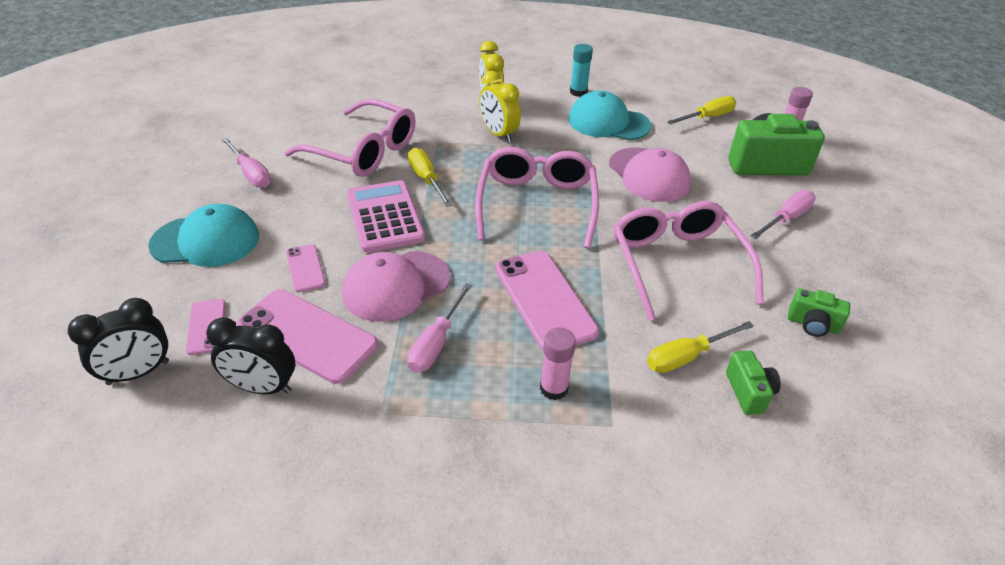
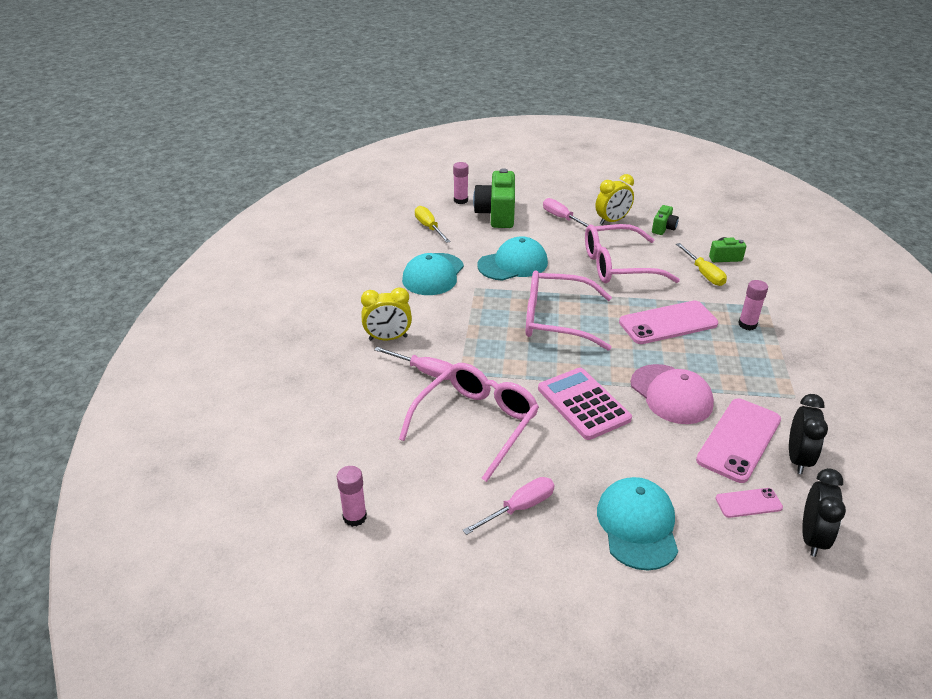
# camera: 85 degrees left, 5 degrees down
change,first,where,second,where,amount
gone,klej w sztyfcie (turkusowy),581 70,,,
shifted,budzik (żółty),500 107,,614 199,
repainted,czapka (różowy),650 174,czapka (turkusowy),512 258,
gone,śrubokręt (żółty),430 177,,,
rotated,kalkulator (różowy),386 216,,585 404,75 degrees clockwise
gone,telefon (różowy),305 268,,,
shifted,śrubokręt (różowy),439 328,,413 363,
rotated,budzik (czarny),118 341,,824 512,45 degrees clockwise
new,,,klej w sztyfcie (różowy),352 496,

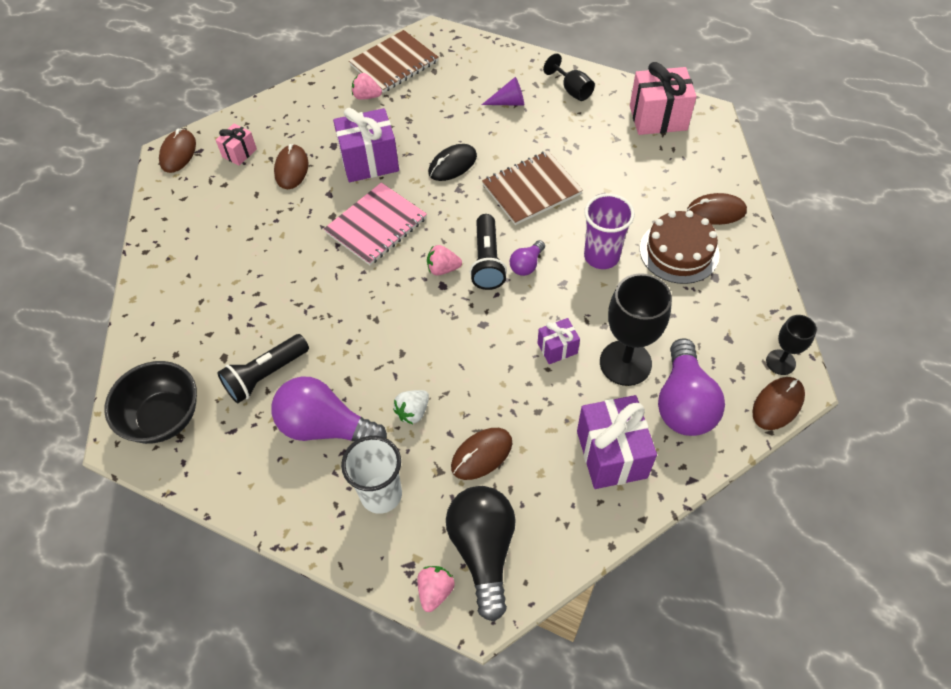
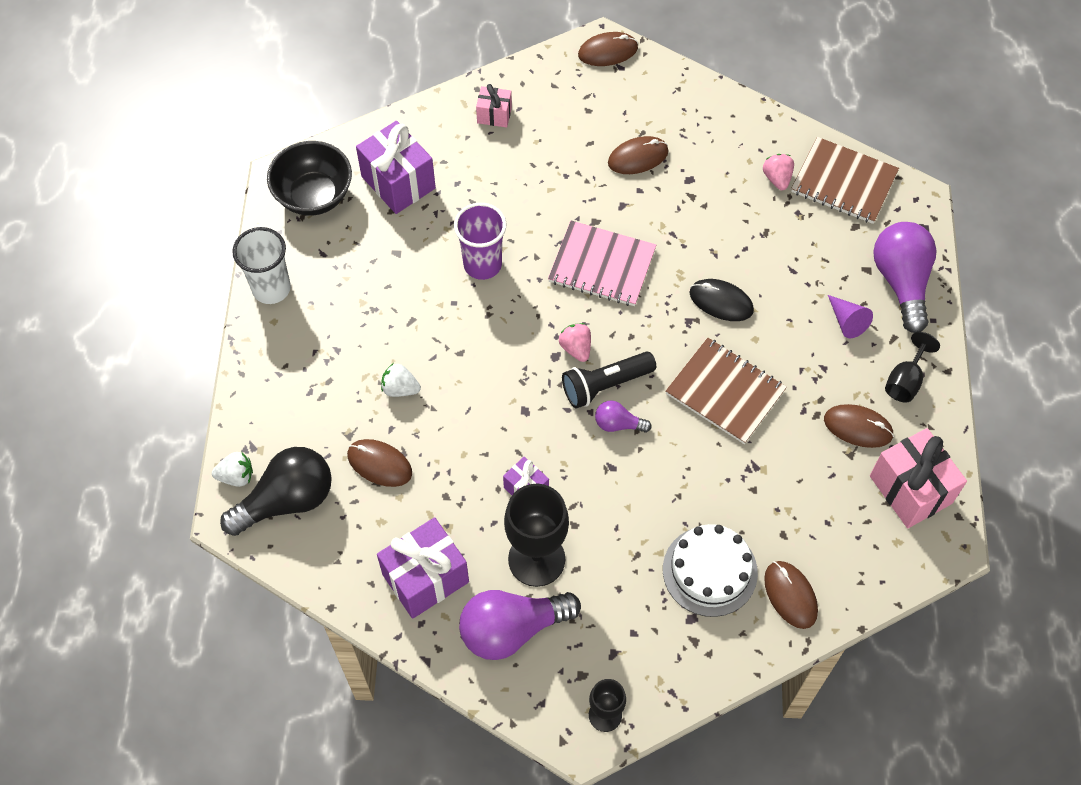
# camera: 65 degrees right, 5 degrees up
change,first,where,second,where,amount
shifted,prezent (fioletowy),366 145,,396 167,
shifted,prezent (różowy),236 145,,494 105,
shifted,szklanka (fioletowy),609 231,,480 241,
repainted,tort (brązowy),680 247,tort (biały),710 570,
gone,latarka (czarny),263 368,,,
shifted,żarówka (fioletowy),329 408,,905 277,
shifted,myszka (brązowy),778 403,,859 426,
shifted,szklanka (biały),371 475,,261 265,
repainted,truskawka (różowy),436 589,truskawka (biały),232 469,

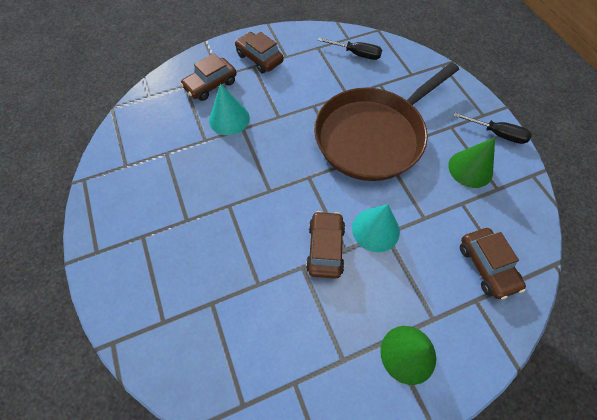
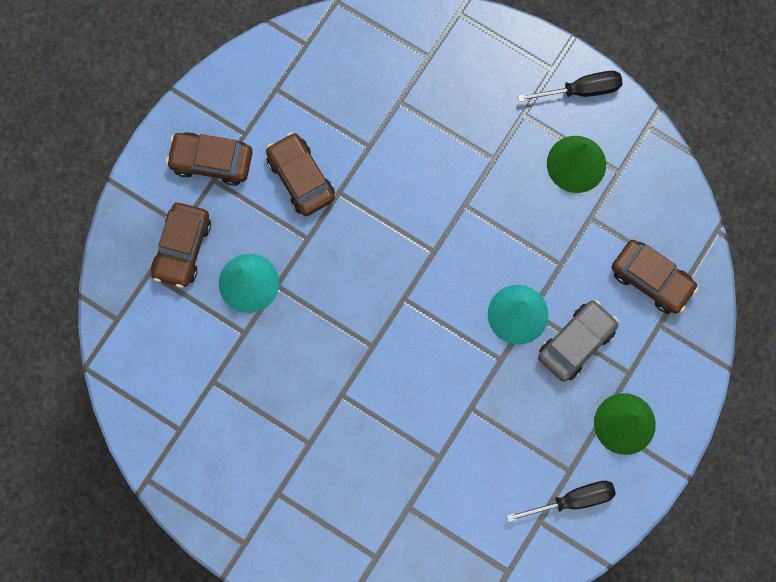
# camera: 35 degrees left, 15 degrees up
change,first,where,second,where,amount
shifted,śrubokręt (czarny),350 49,,561 501,
gone,patelnia (brązowy),386 121,,,
shifted,samochód (brązowy),325 245,,300 174,
new,,,samochód (szary),578 341,

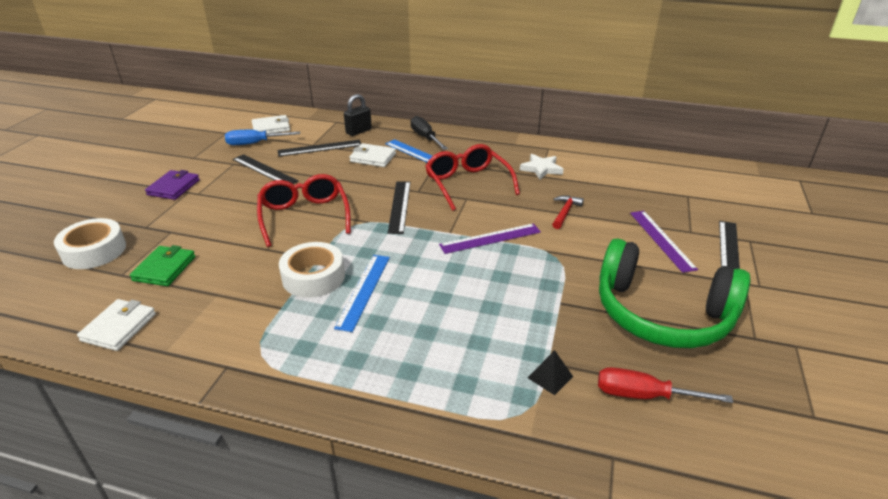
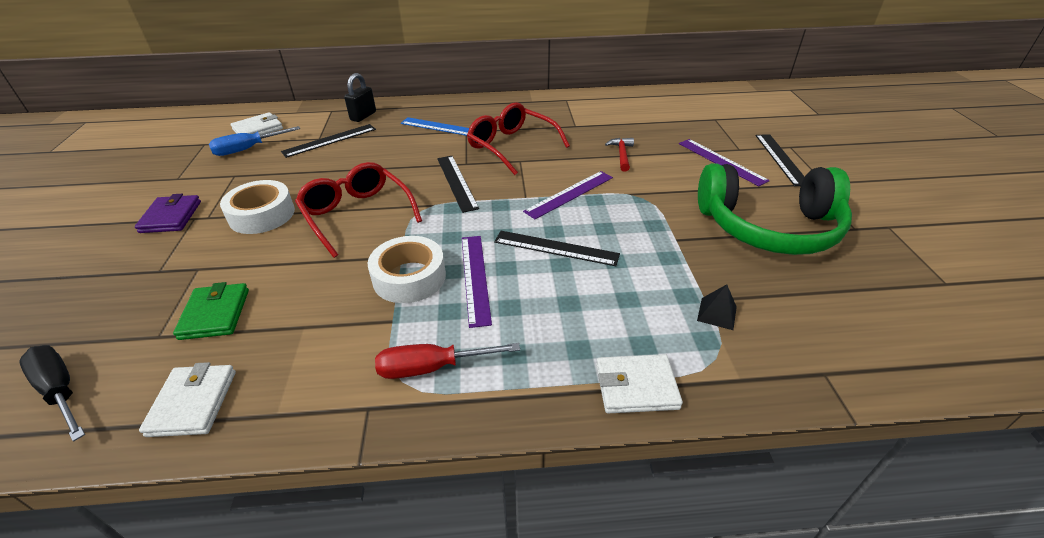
# camera: 20 degrees left, 5 degrees up
change,first,where,second,where,amount
shifted,śrubokręt (czarny),429 133,,52 393,
shifted,portfel (biały),372 155,,639 383,
shifted,linijka (czarny),265 169,,557 248,
gone,gwiazda (biały),542 167,,,
shifted,taśma klejąca (biały),90 243,,257 207,
repainted,linijka (niebieski),362 293,linijka (fioletowy),477 282,
shifted,śrubokręt (czerwony),665 385,,447 361,

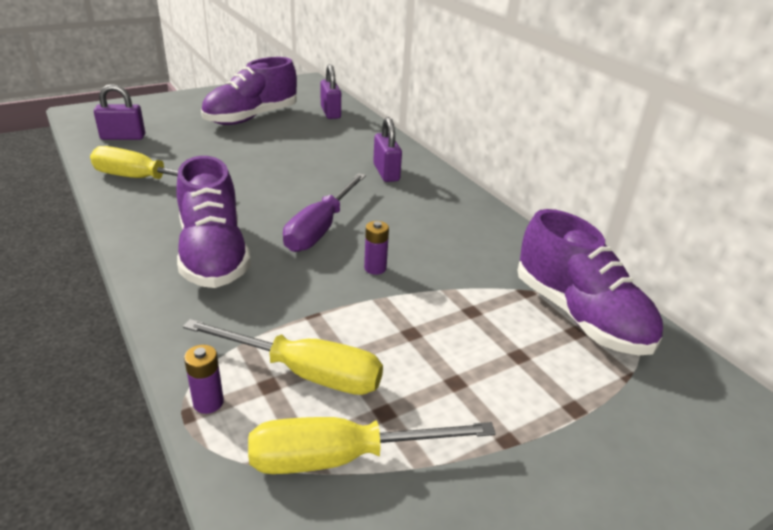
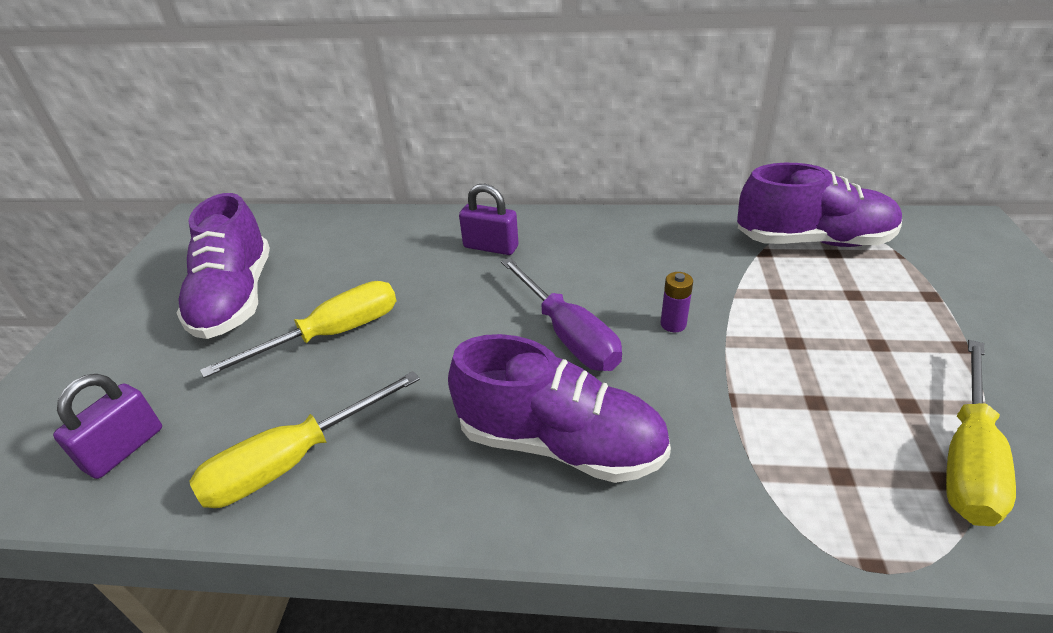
# camera: 50 degrees left, 5 degrees up
change,first,where,second,where,amount
gone,kłódka (fioletowy),330 91,,,
shifted,śrubokręt (żółty),283 357,,298 329,
gone,bateria (fioletowy),204 379,,,

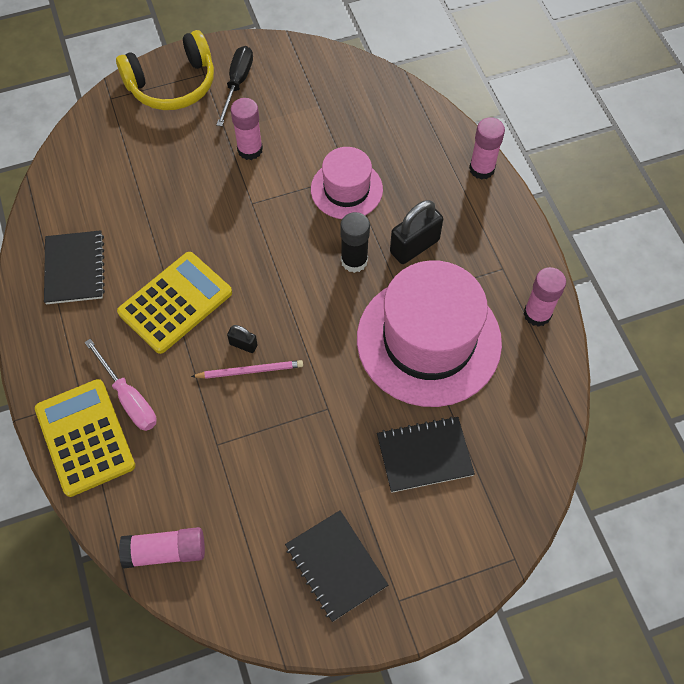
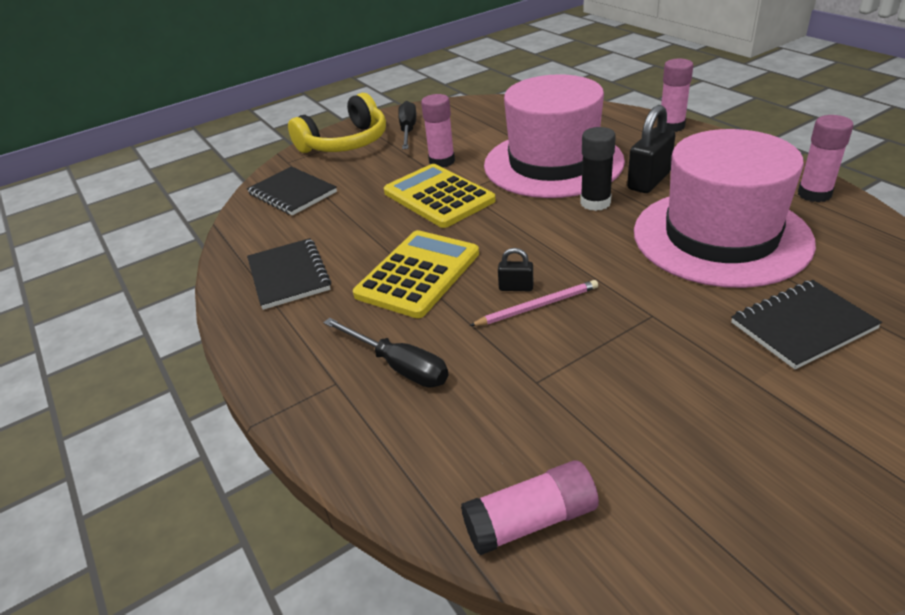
# camera: 10 degrees left, 25 degrees down
change,first,where,second,where,amount
scaled,kapelusz (różowy),347 183,,554 136,x1.84
repainted,śrubokręt (różowy),120 385,śrubokręt (czarny),385 353,
shifted,kalkulator (żółty),85 438,,440 196,
shifted,zeszyt (czarny),336 566,,292 191,

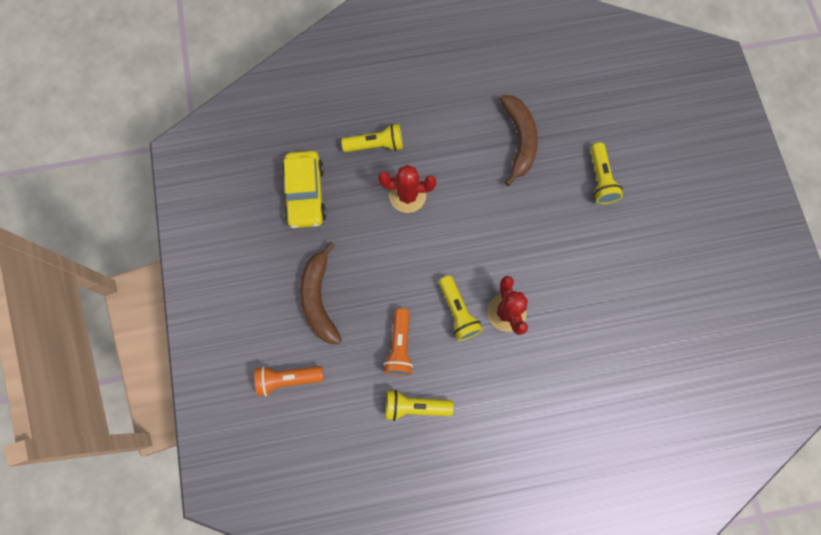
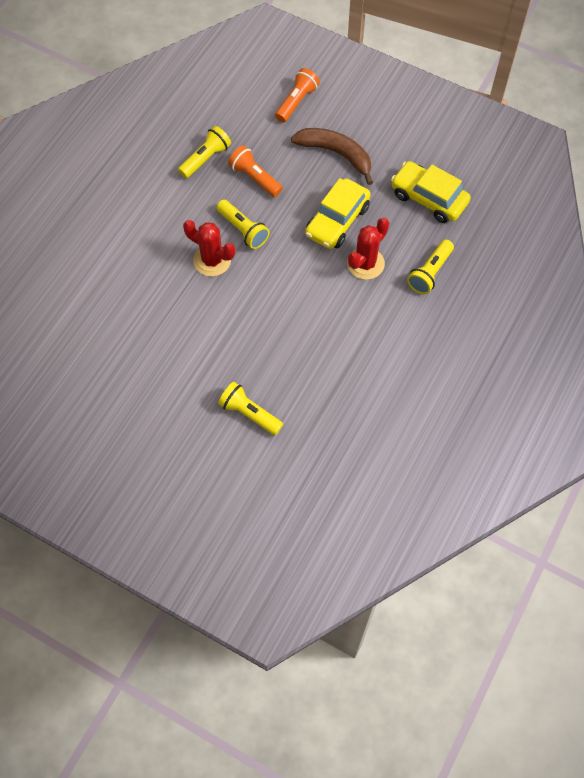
# camera: 130 degrees right, 10 degrees down
change,first,where,second,where,amount
gone,banan (brązowy),518 140,,,
rotated,latarka (żółty),461 308,,242 224,150 degrees counterclockwise
new,,,samochód (żółty),338 213,

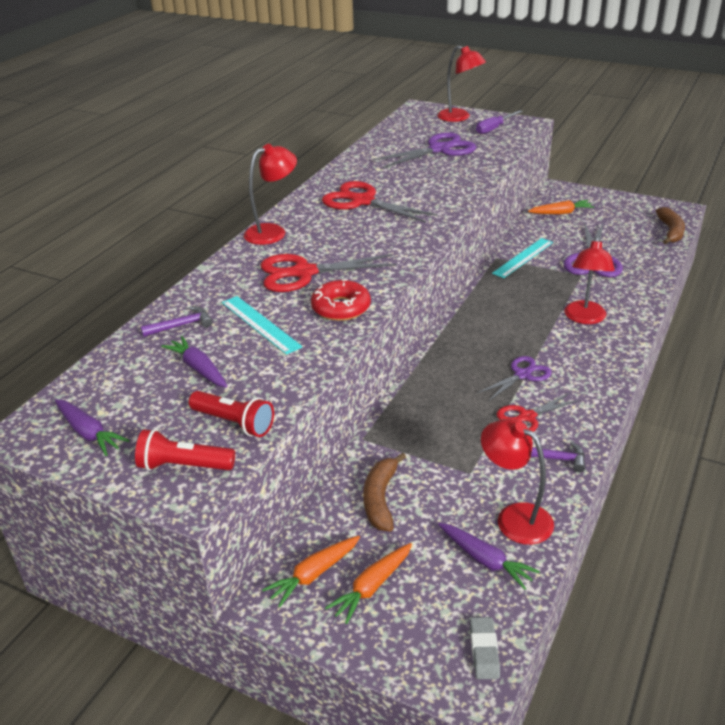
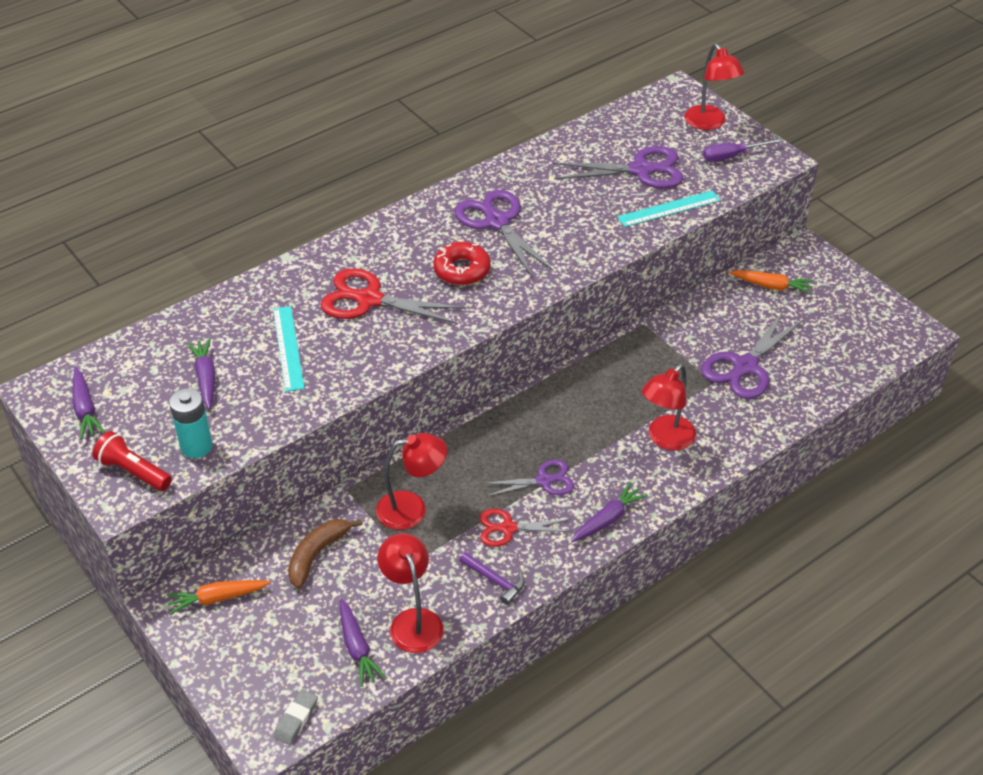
# camera: 25 degrees right, 10 degrees up
change,first,where,second,where,amount
shifted,lampka (czerwony),270 194,,411 481,
repainted,nożyczki (czerwony),379 202,nożyczki (fioletowy),504 233,
gone,banan (brązowy),670 225,,,
shifted,linijka (turkusowy),522 258,,668 208,
shifted,donut (czerwony),341 300,,462 263,
gone,młotek (fioletowy),176 321,,,
swapped,latarka (czerwony),231 414,bateria (turkusowy),190 423,
gone,marchewka (pomarańczowy),368 583,,,
new,,,marchewka (fioletowy),609 512,

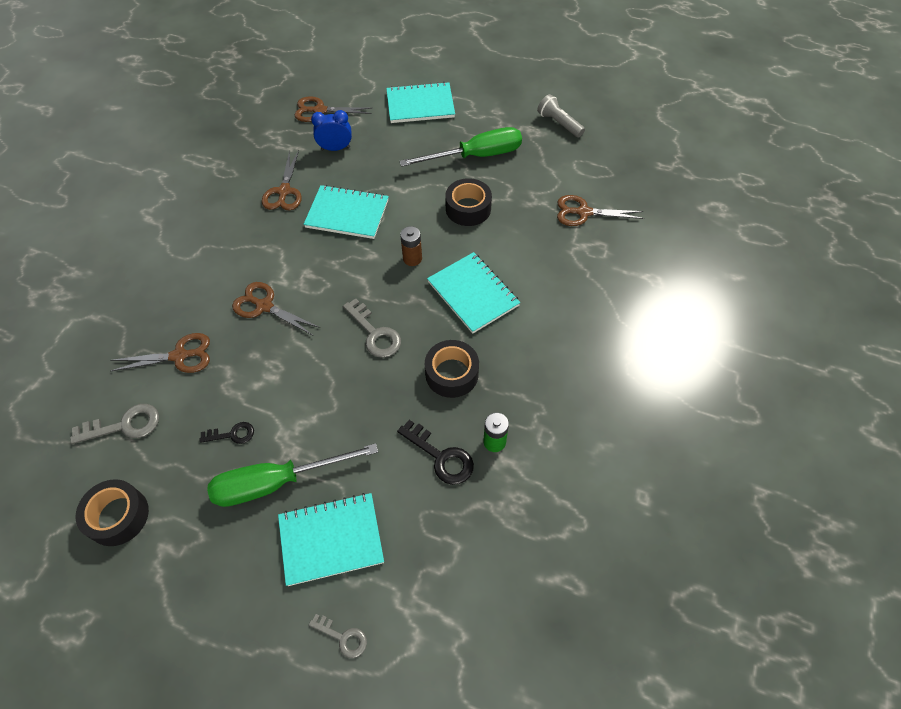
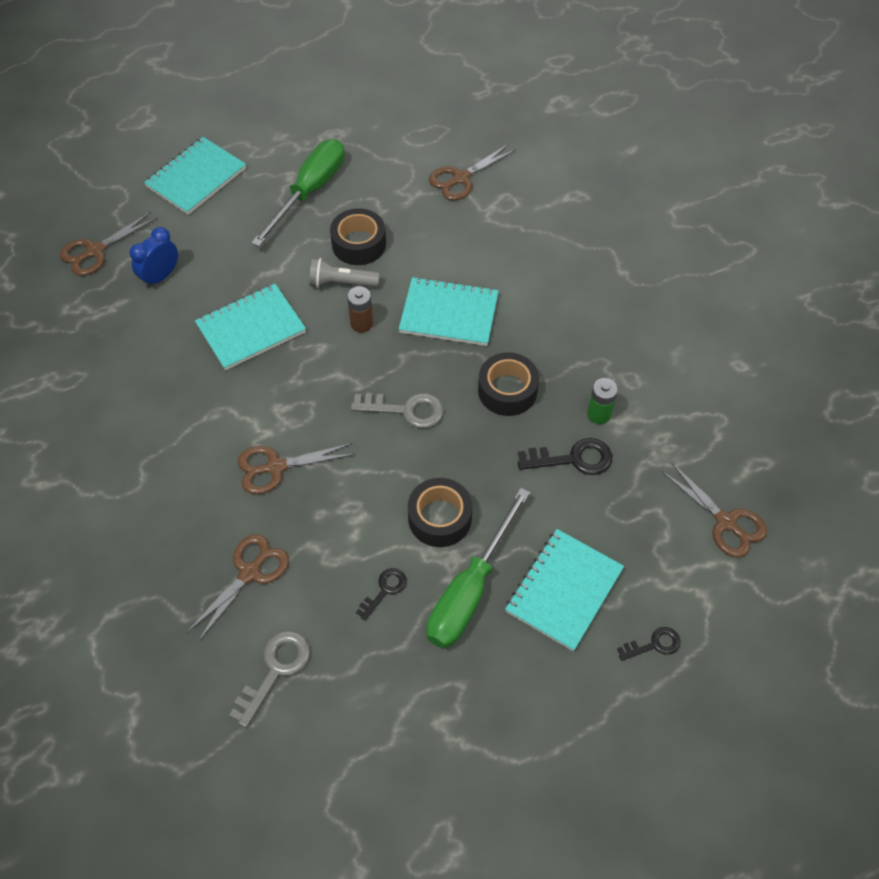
# camera: 45 degrees left, 0 degrees up
change,first,where,second,where,amount
shifted,latarka (szary),561 116,,344 273,
shifted,nożyczki (brązowy),282 180,,714 510,
shifted,taśma klejąca (czarny),112 512,,440 512,
repainted,klucz (szary),338 636,klucz (czarny),648 644,

